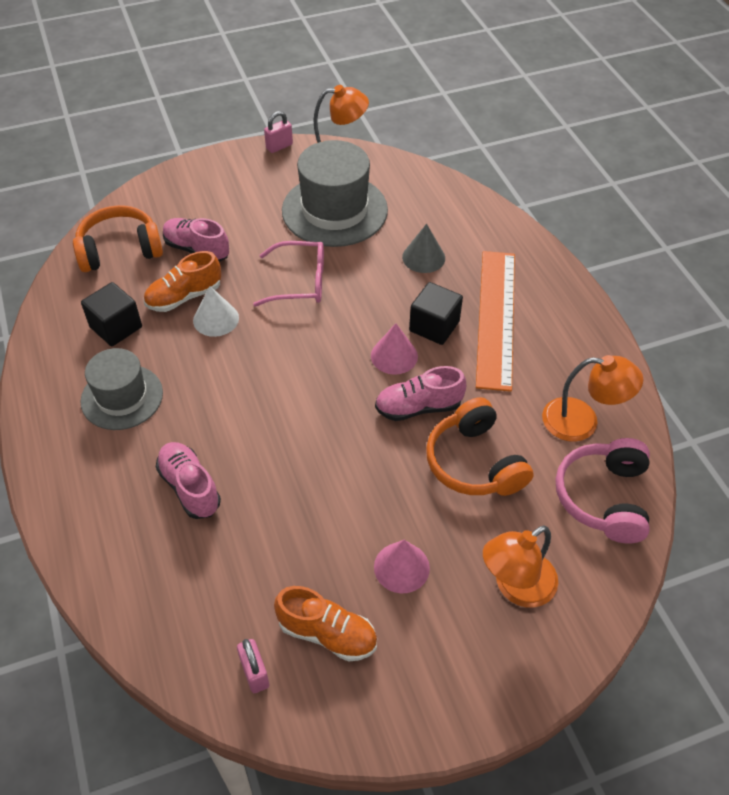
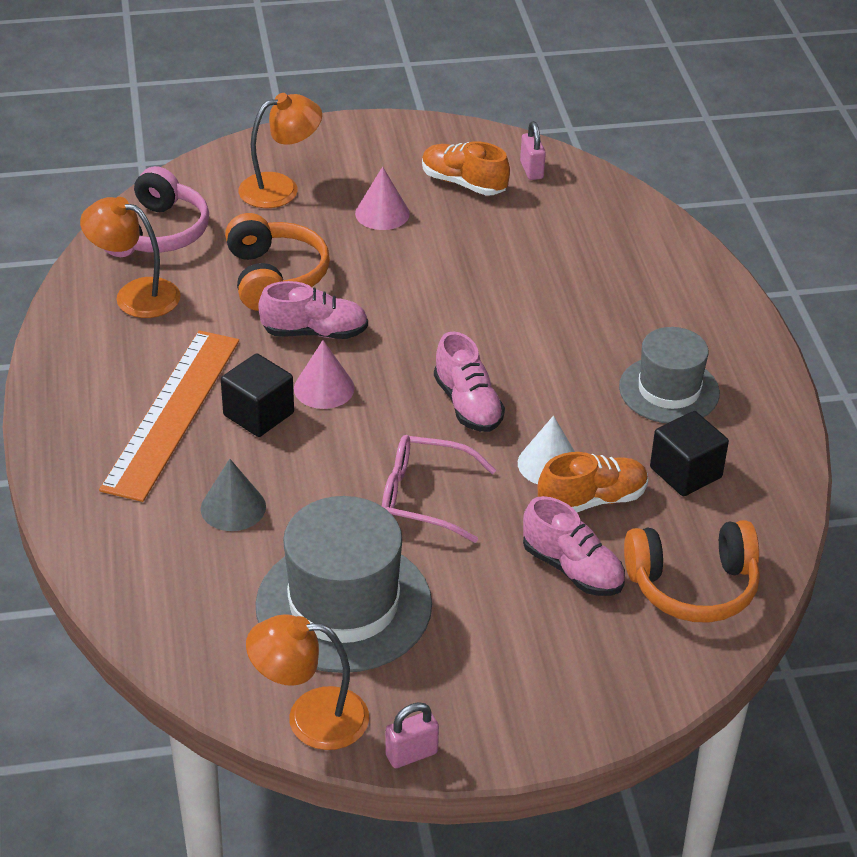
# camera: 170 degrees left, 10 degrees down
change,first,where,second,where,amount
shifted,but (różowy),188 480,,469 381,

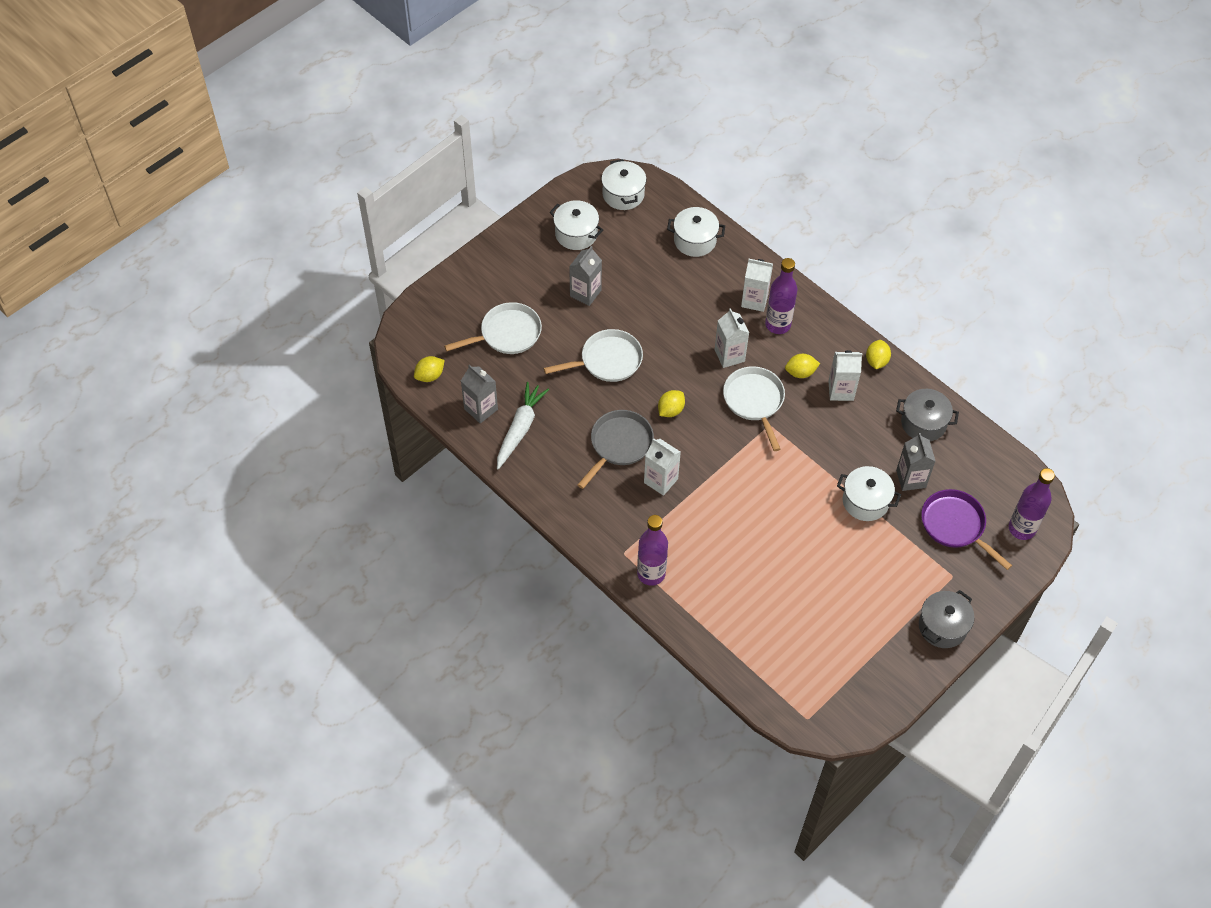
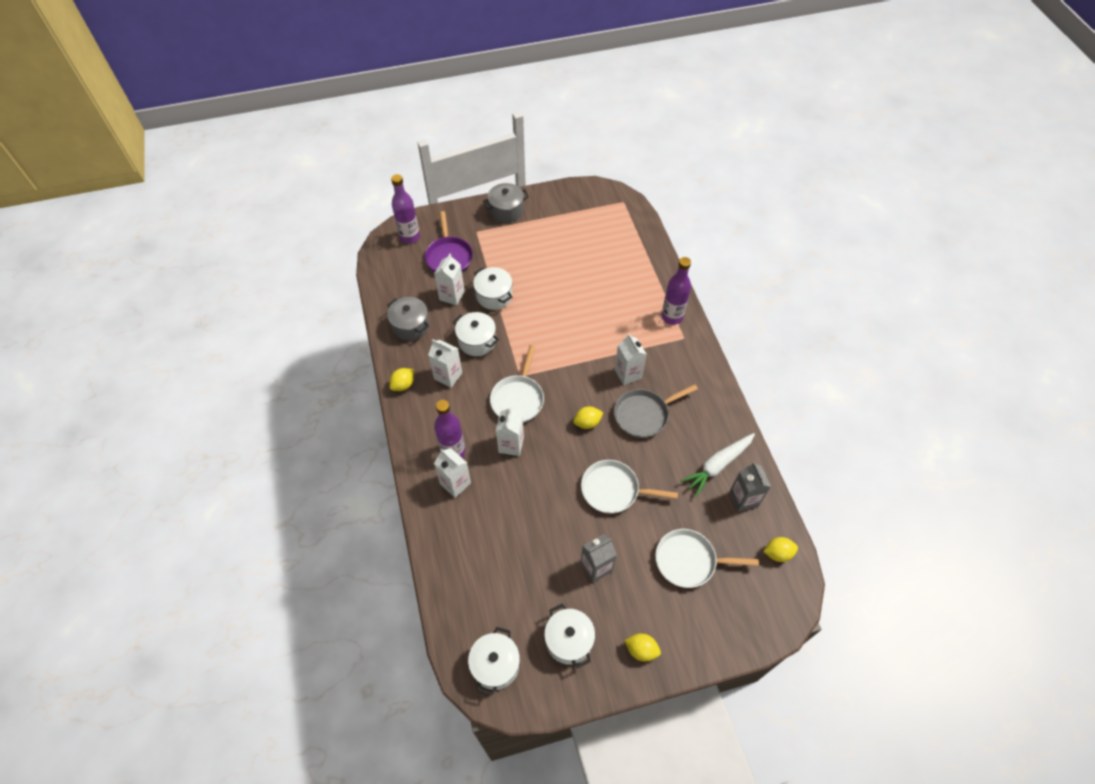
# camera: 150 degrees left, 0 degrees up
change,first,where,second,where,amount
shifted,garnek (biały),696 232,,476 334,
shifted,cytryna (żółty),802 366,,642 647,
repainted,karton mleka (szary),915 462,karton mleka (biały),449 279,

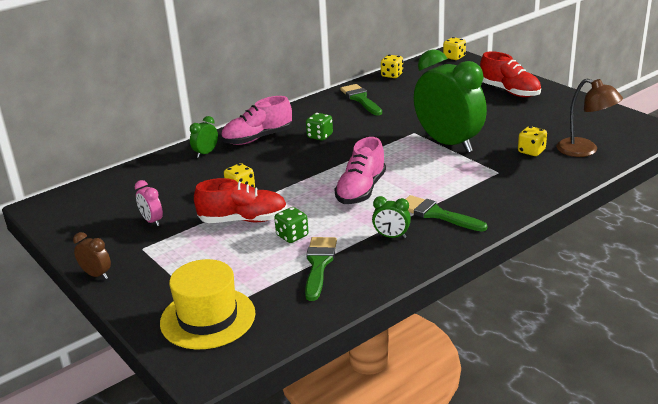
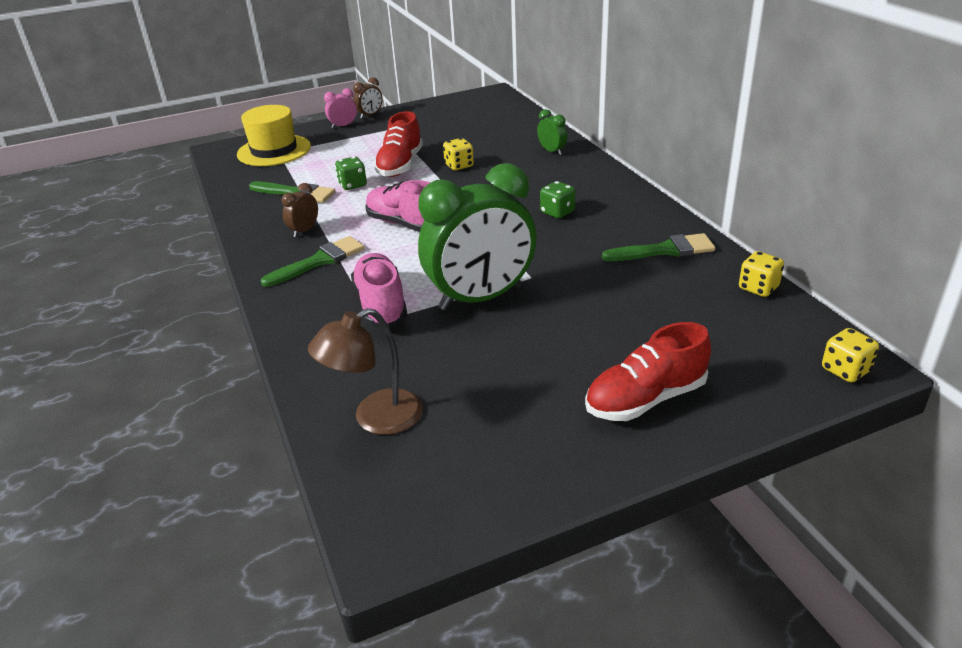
# camera: 105 degrees right, 5 degrees up
change,first,where,second,where,amount
shifted,but (różowy),256 120,,379 290,
gone,kostka do gry (żółty),532 141,,,
shifted,budzik (różowy),149 203,,340 108,
repainted,budzik (zielony),391 217,budzik (brązowy),300 210,

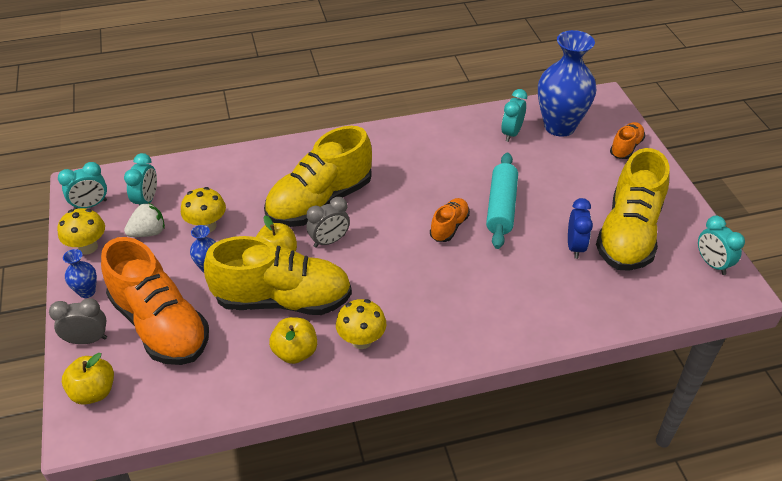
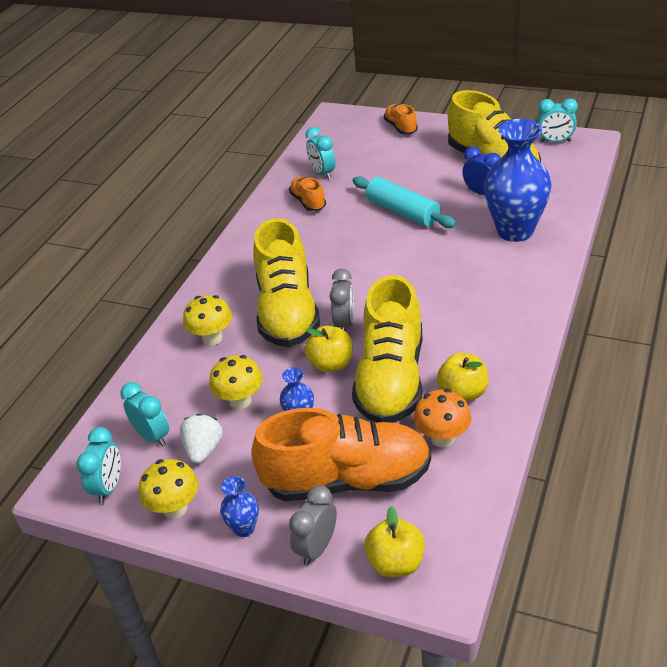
# camera: 50 degrees left, 5 degrees down
change,first,where,second,where,amount
shifted,wazon (niebieski),567 83,,517 180,
shifted,but (pomarańczowy),450 220,,307 193,
rotated,but (żółty),278 275,,387 349,150 degrees clockwise
shifted,grzyb (żółty),361 324,,207 320,
new,,,grzyb (pomarańczowy),442 418,

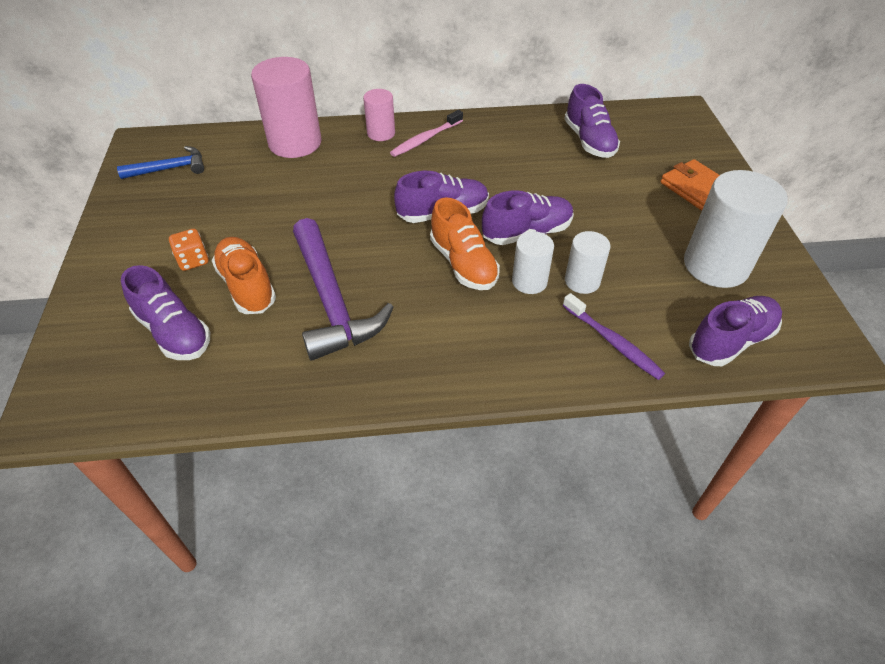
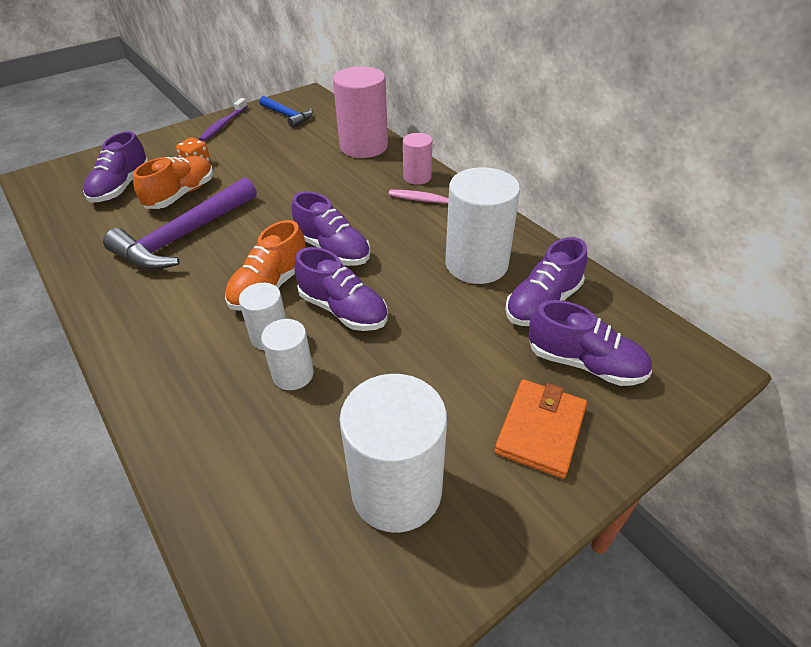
# camera: 60 degrees right, 5 degrees down
change,first,where,second,where,amount
shifted,szczoteczka do zębów (fioletowy),614 336,,223 120,
shifted,but (fioletowy),735 331,,590 343,
new,,,walec (biały),482 225,

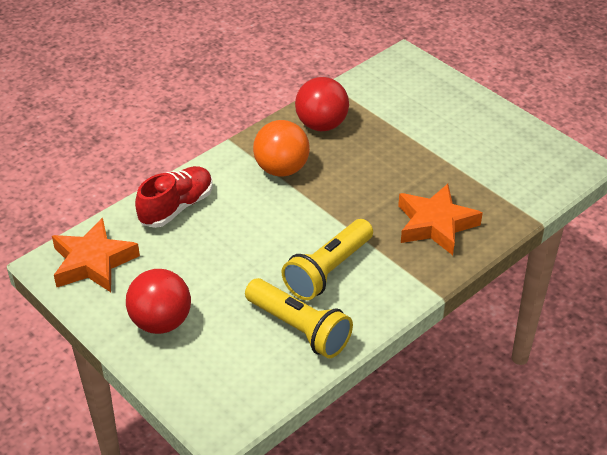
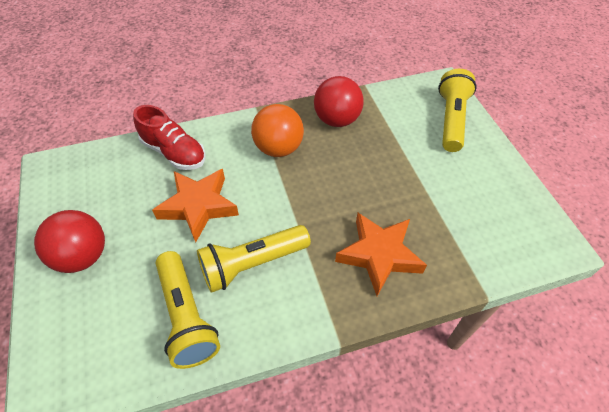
# camera: 25 degrees right, 10 degrees up
change,first,where,second,where,amount
rotated,but (czerwony),174 197,,169 137,60 degrees clockwise
shifted,gwiazda (pomarańczowy),96 255,,195 206,
new,,,latarka (żółty),457 110,

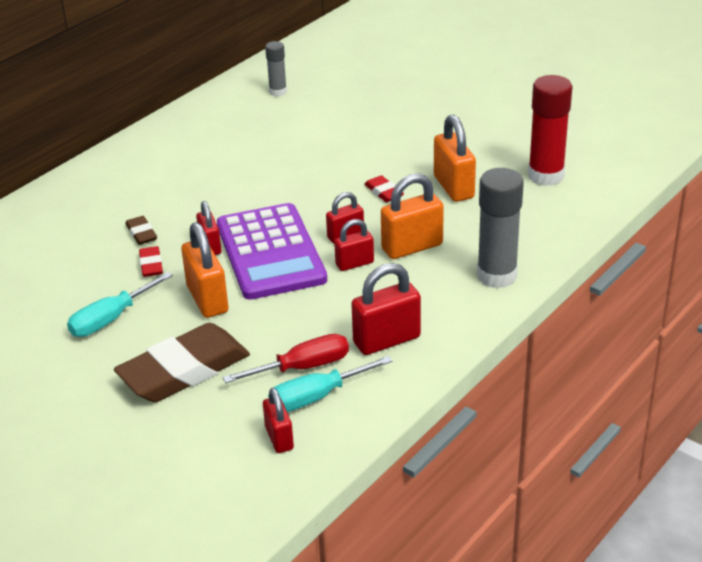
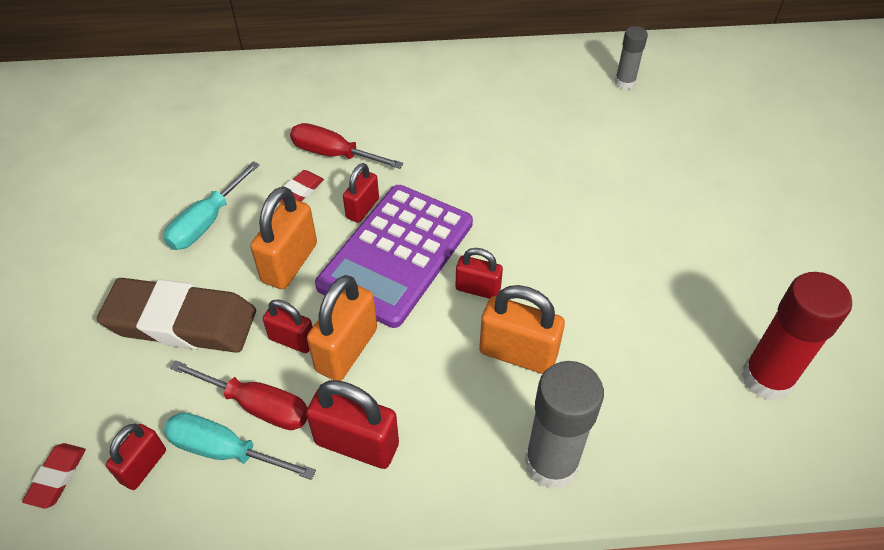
# camera: 45 degrees right, 15 degrees up
change,first,where,second,where,amount
shifted,kłódka (pomarańczowy),455 158,,342 328,
shifted,gumka do mazania (czerwony),384 188,,54 476,
swapped,gumka do mazania (brązowy),141 230,śrubokręt (czerwony),347 146,
shifted,kłódka (czerwony),354 245,,288 326,
rotated,śrubokręt (turkusowy),120 304,,212 205,60 degrees counterclockwise

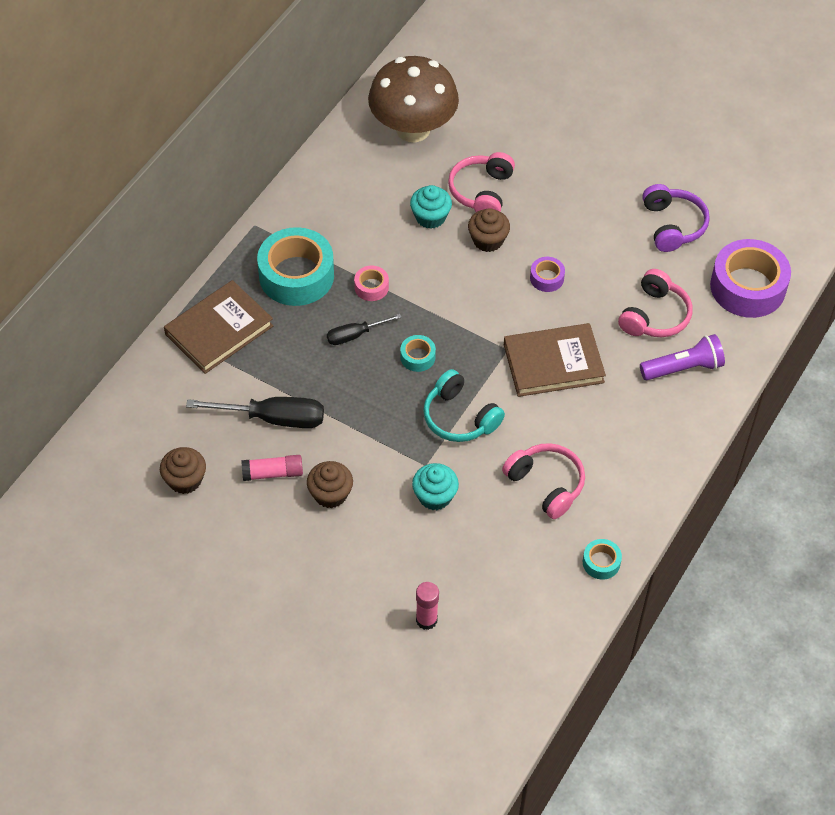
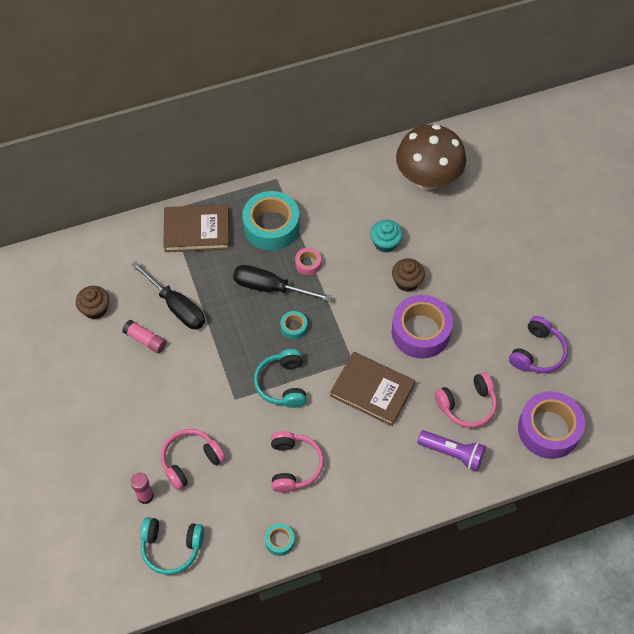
# camera: 40 degrees right, 5 degrees up
change,first,where,second,where,amount
shifted,słuchawki (różowy),481 182,,193 459,
scaled,taśma klejąca (fioletowy),547 274,,422 326,x2.20
scaled,śrubokręt (czarny),364 329,,282 283,x1.70
gone,muffinka (brązowy),330 484,,,
gone,muffinka (turkusowy),435 486,,,
new,,,słuchawki (turkusowy),172 546,

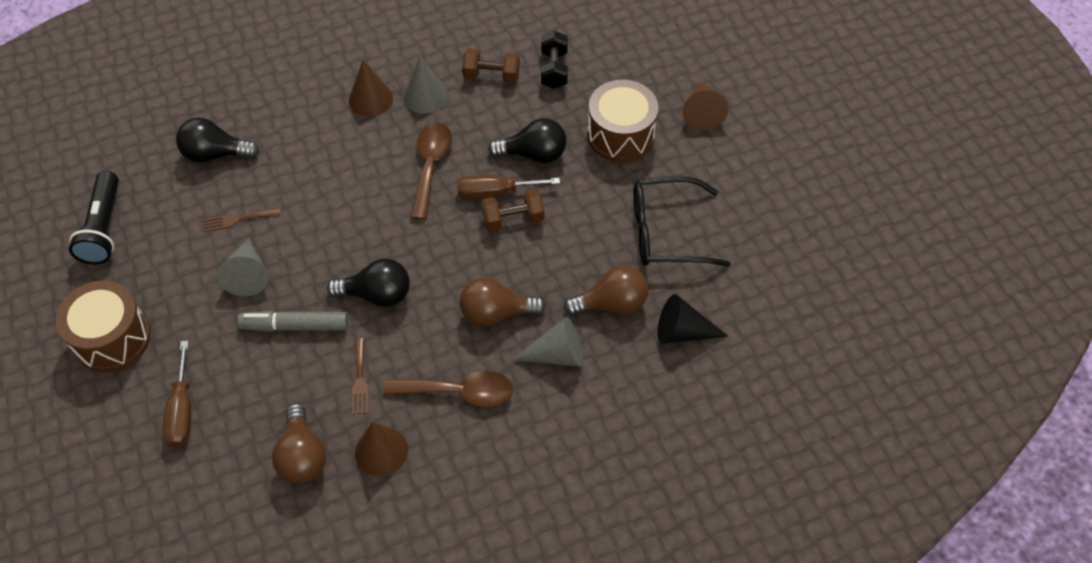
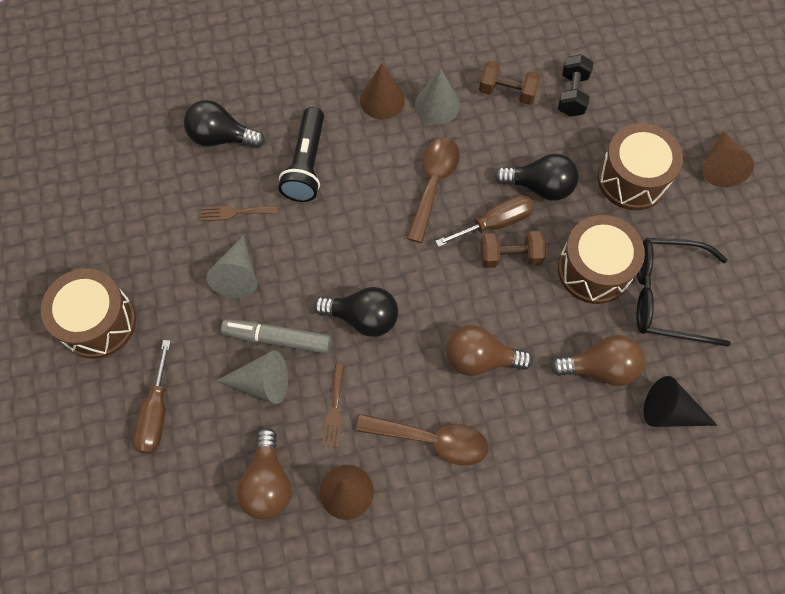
# camera: 10 degrees right, 10 degrees up
change,first,where,second,where,amount
shifted,latarka (czarny),94 217,,301 154,
rotated,śrubokręt (brązowy),508 186,,484 221,150 degrees clockwise
shifted,stożek (szary),547 342,,252 377,
new,,,bęben (brązowy),601 259,

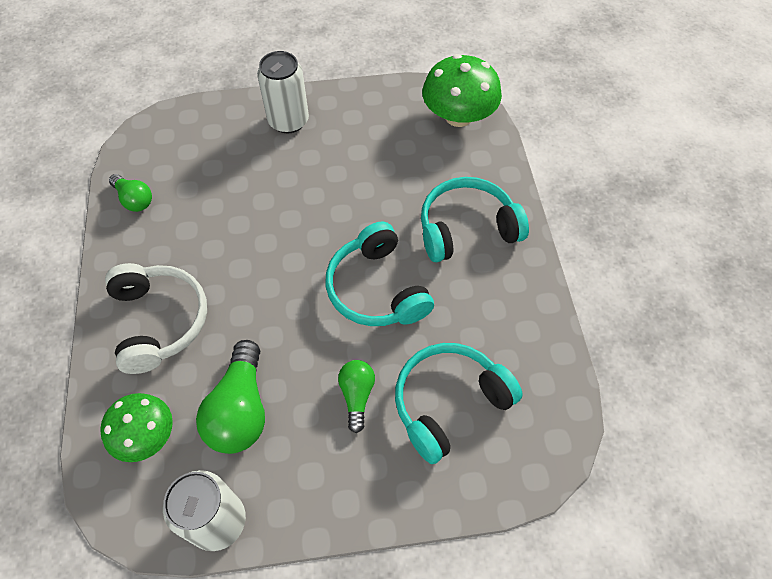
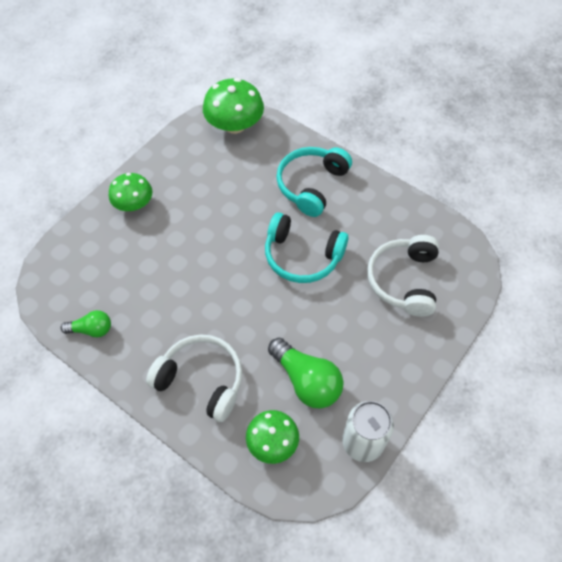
# camera: 45 degrees left, 0 degrees up
change,first,where,second,where,amount
swapped,puszka (biały),283 92,grzyb (zielony),130 192,
repainted,słuchawki (turkusowy),459 403,słuchawki (biały),403 276,
gone,żarówka (zielony),356 396,,,

